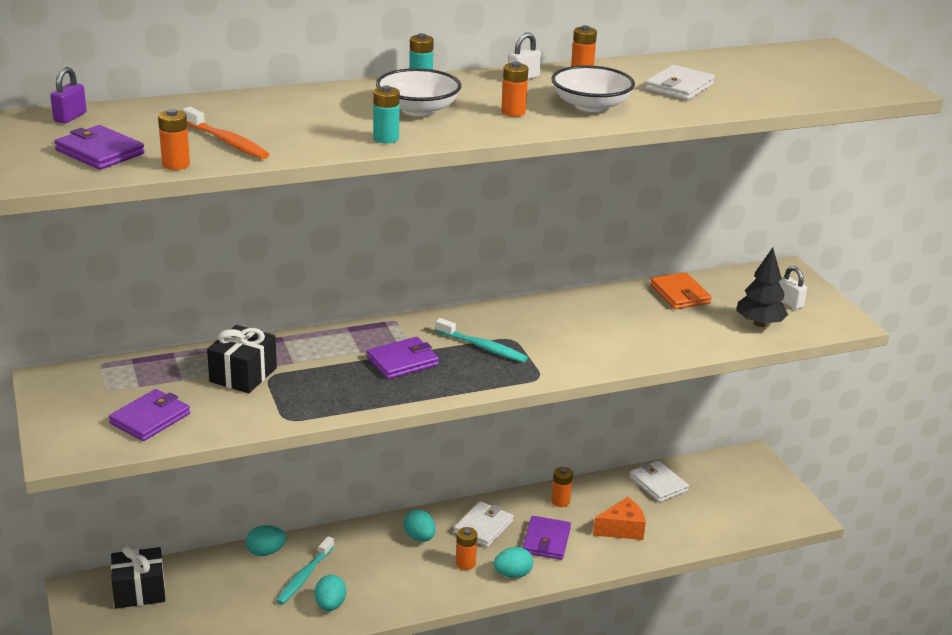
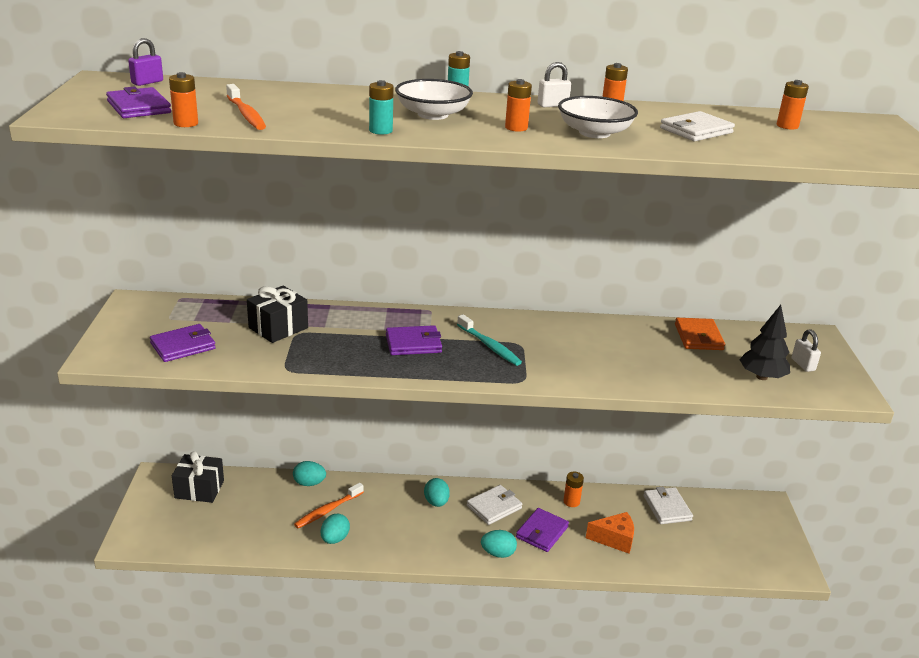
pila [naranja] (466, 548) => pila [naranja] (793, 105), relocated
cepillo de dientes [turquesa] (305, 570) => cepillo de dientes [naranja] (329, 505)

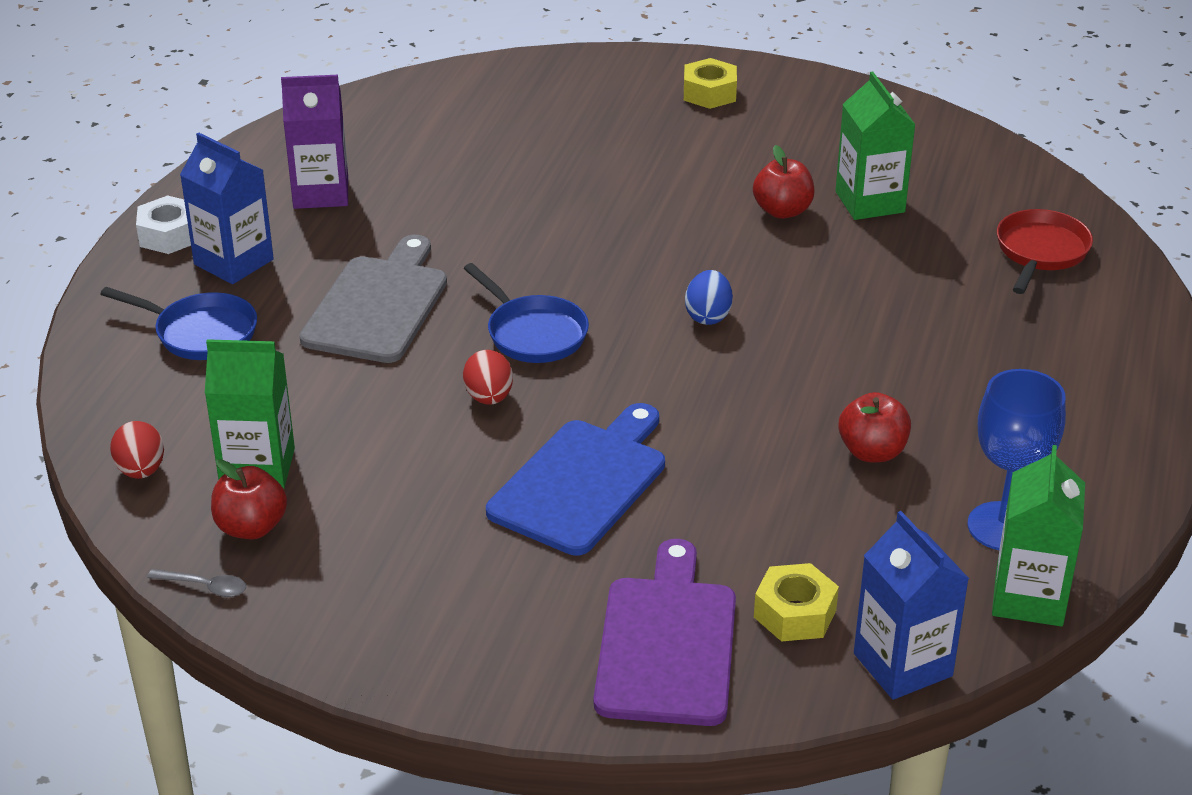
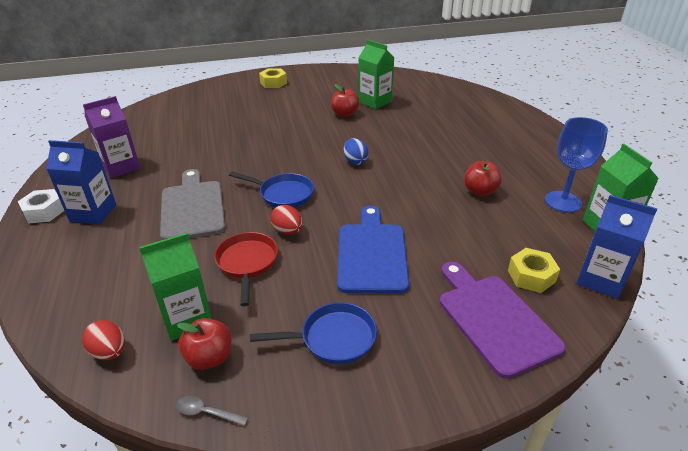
sartén [rojo] (1045, 251) => sartén [rojo] (246, 269), relocated
sartén [azul] (179, 323) => sartén [azul] (313, 333), relocated
cuchara [gris] (196, 583) => cuchara [gris] (212, 411), 150 degrees counterclockwise

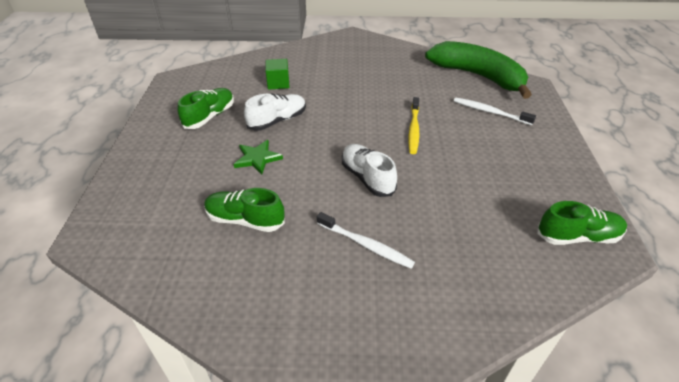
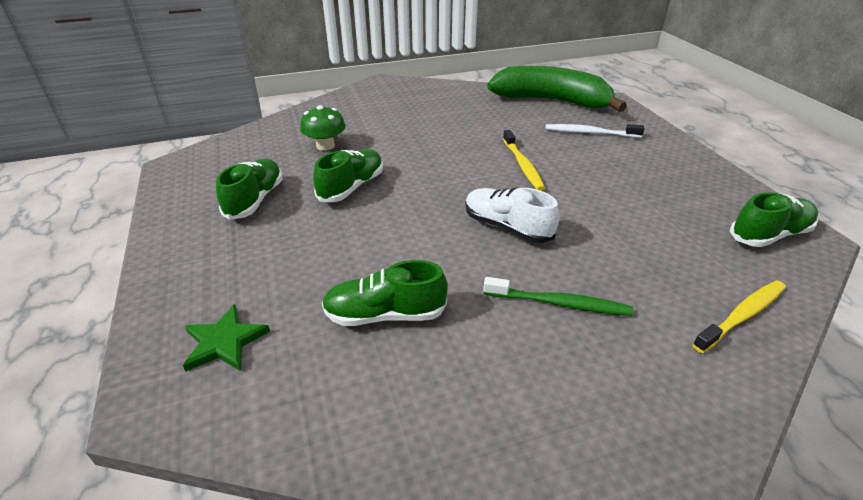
cubo [verde] (277, 74) => seta [verde] (323, 128)
zapato [blanco] (275, 112) => zapato [verde] (348, 175)
estrella [verde] (258, 157) => estrella [verde] (226, 338), relocated
cepillo de dientes [blanco] (366, 240) => cepillo de dientes [verde] (558, 296)
nothing => cepillo de dientes [amarillo] (739, 316)

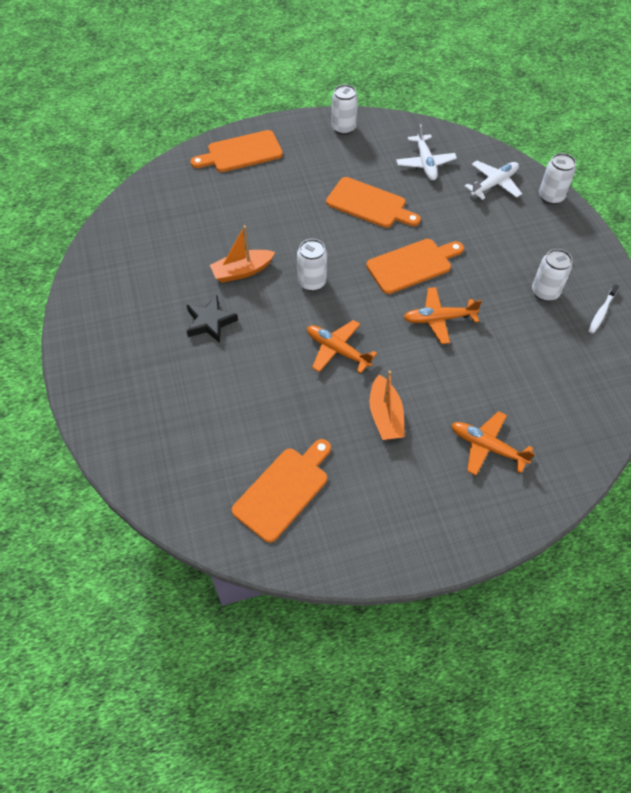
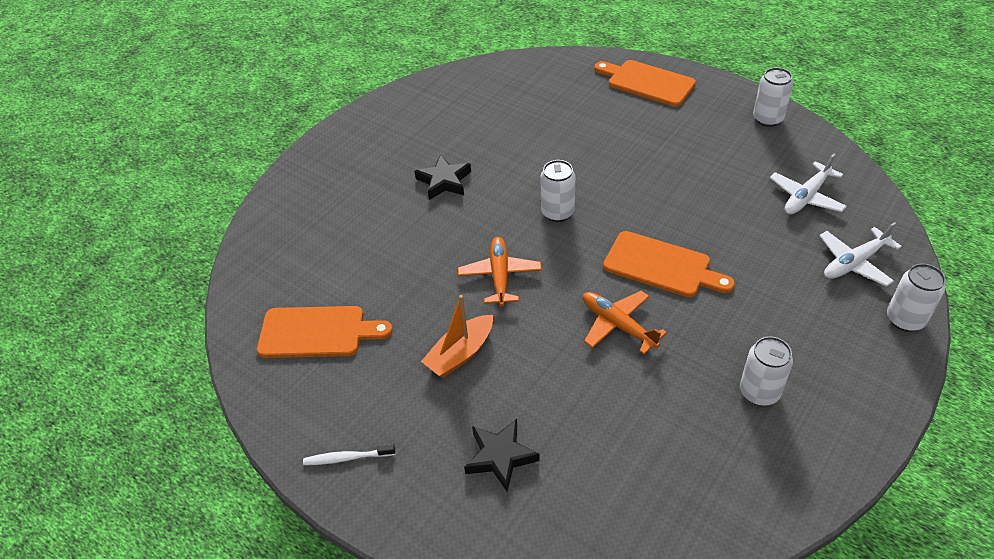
avión [blanco] (493, 180) => avión [blanco] (860, 254), 135 degrees clockwise
tabla de cortar [naranja] (373, 202) => nothing
barco [naranja] (242, 254) => nothing
cepillo de dientes [blanco] (604, 308) => cepillo de dientes [blanco] (349, 454), relocated
avión [naranja] (493, 443) => estrella [negro] (502, 455)

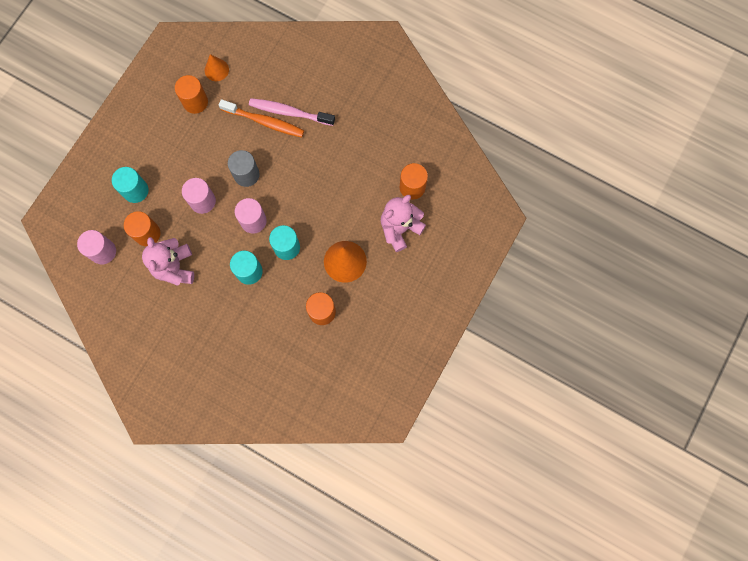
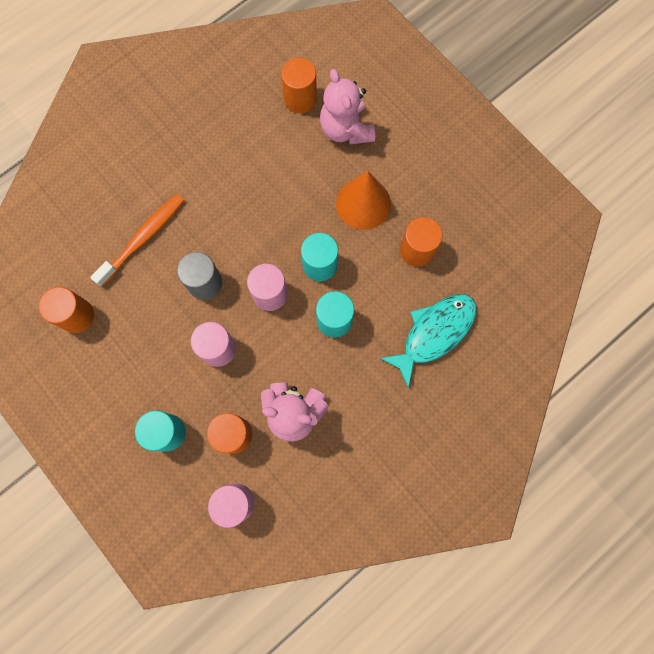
cono [naranja] (217, 67) => nothing
cepillo de dientes [rosa] (292, 112) => nothing
nothing => pez [turquesa] (428, 341)

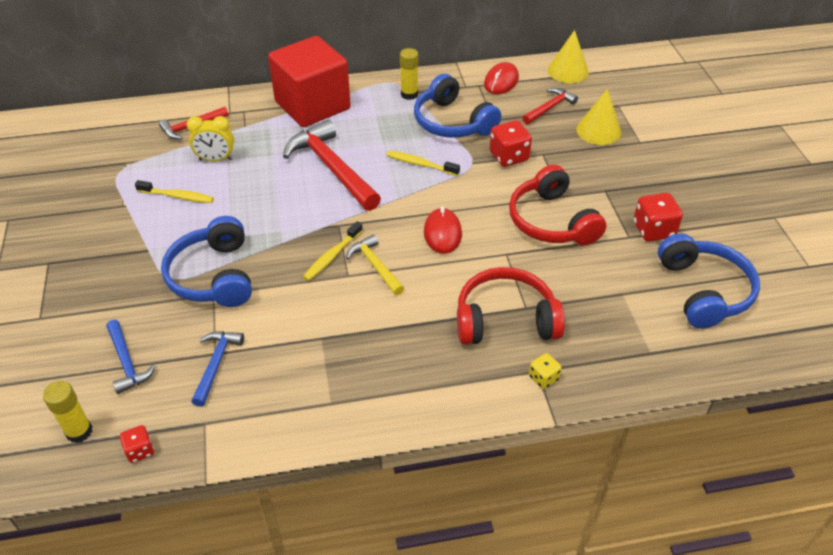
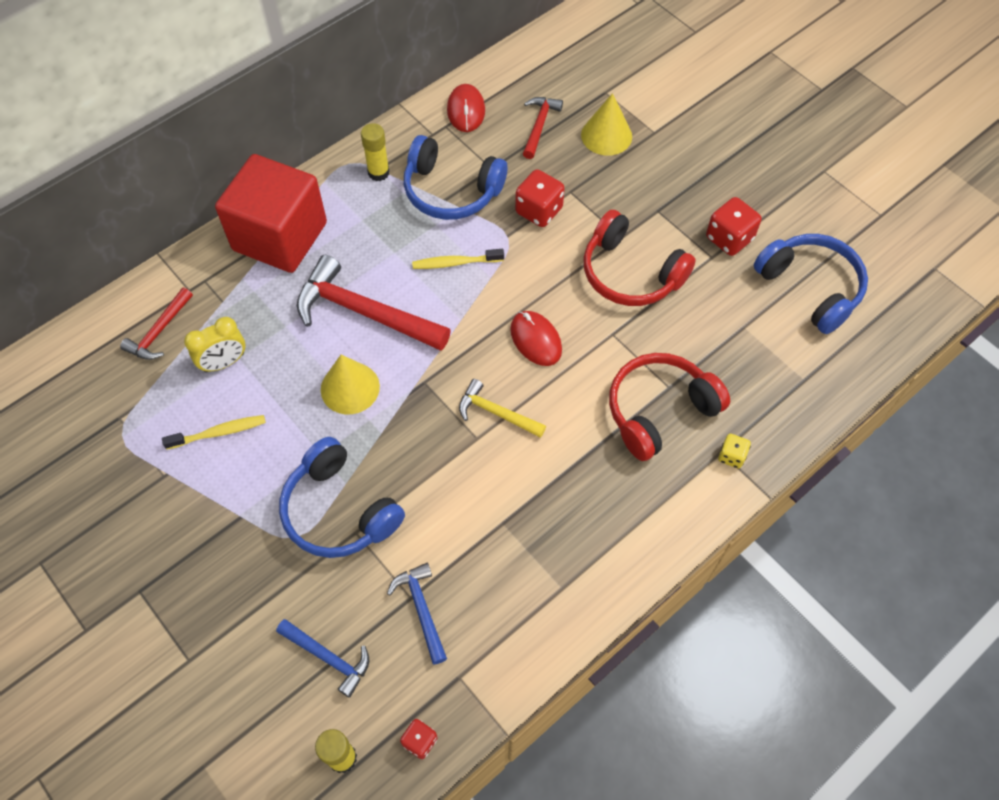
cono [amarillo] (568, 56) => cono [amarillo] (350, 384), relocated
cepillo de dientes [amarillo] (333, 251) => nothing

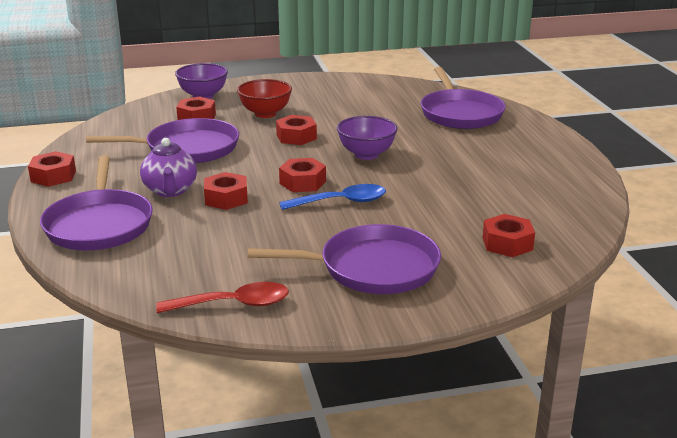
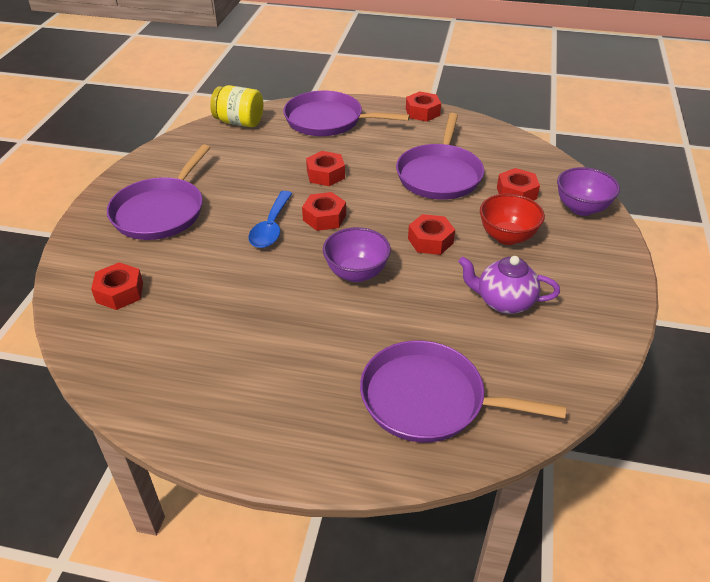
tetera [morado] (168, 167) => tetera [morado] (509, 285), relocated
cuchara [rojo] (222, 297) => nothing
nothing => tarro [amarillo] (236, 106)

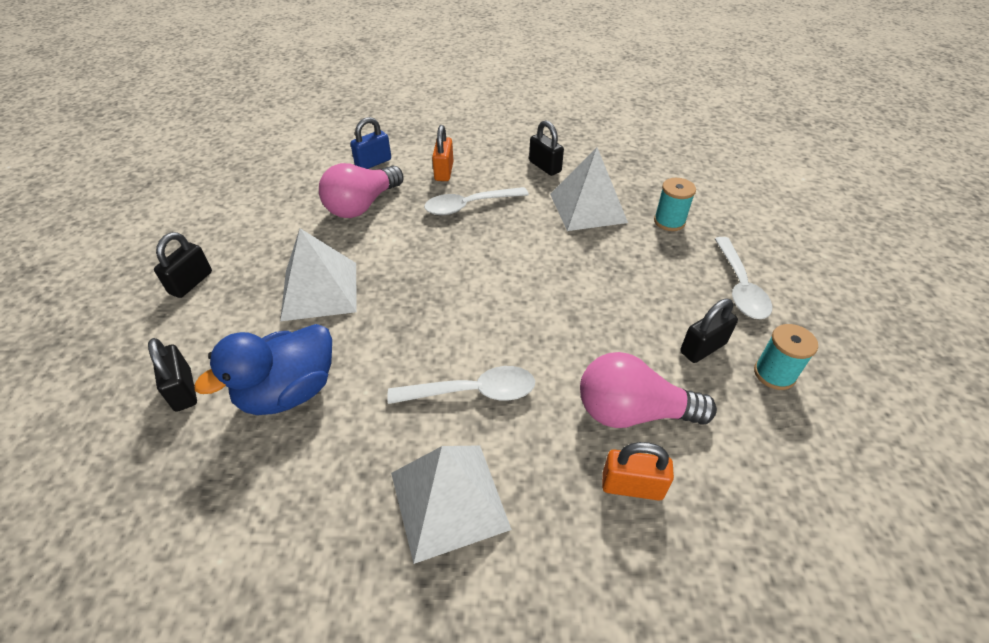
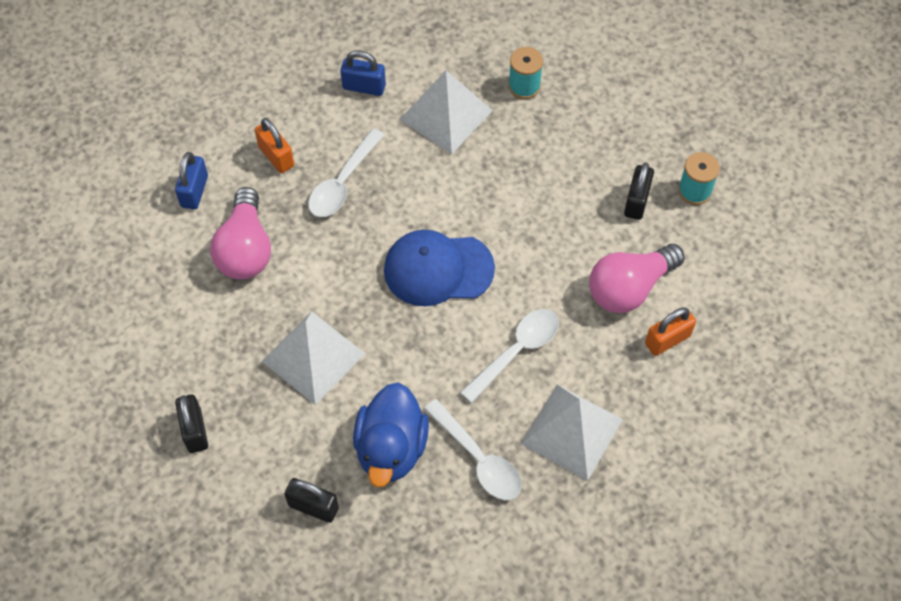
candado [negro] (546, 148) => candado [azul] (363, 73)
cuchara [blanco] (743, 278) => cuchara [blanco] (473, 449), relocated
nothing => gorra [azul] (439, 268)

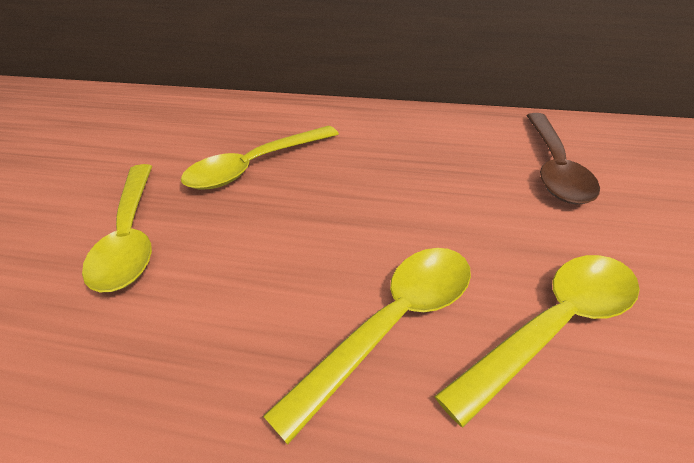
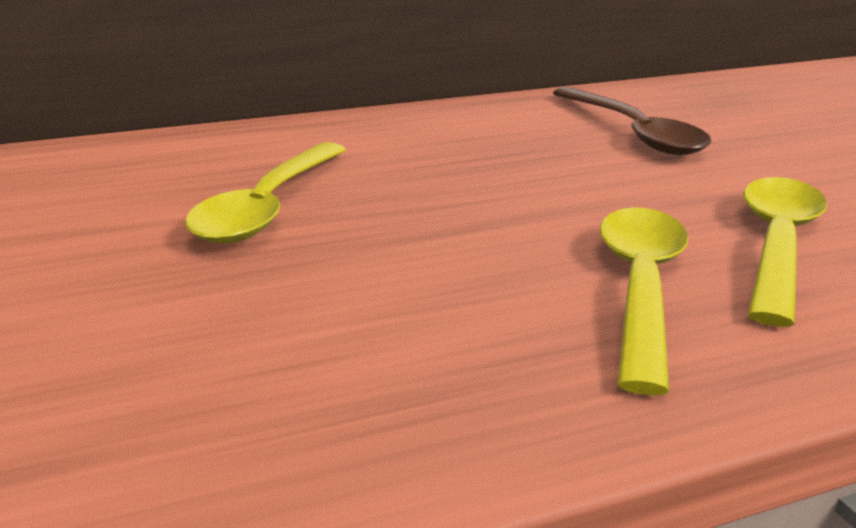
cuchara [amarillo] (117, 228) => nothing

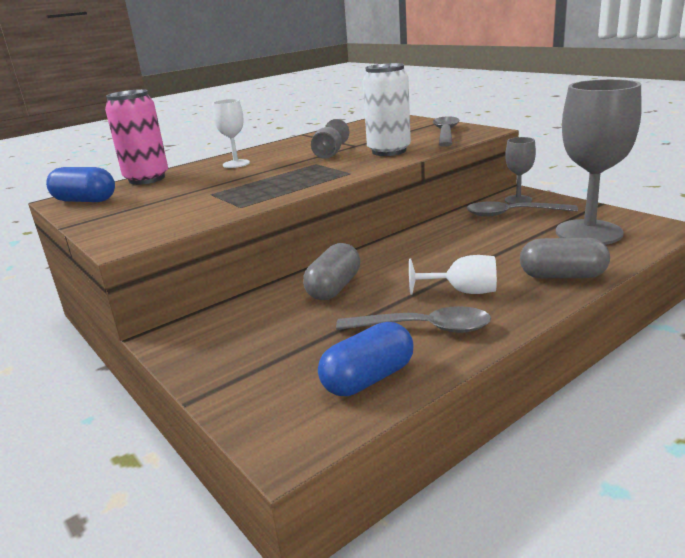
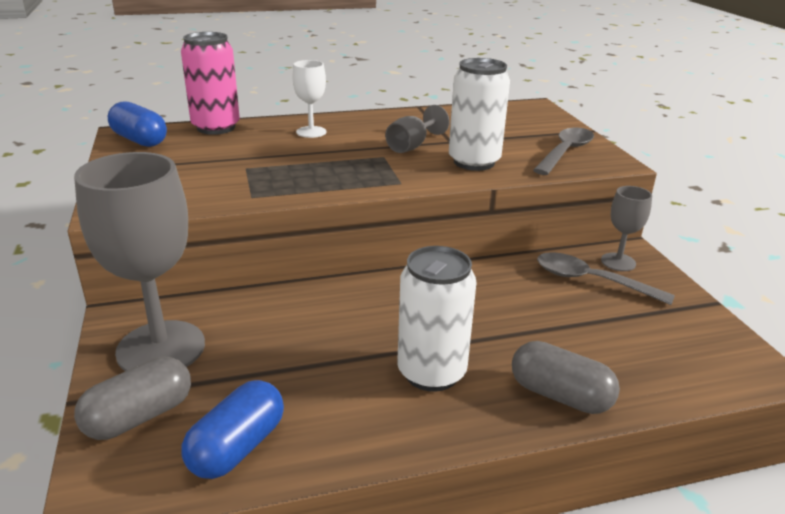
copa [gris] (599, 162) => copa [gris] (139, 261), relocated
cápsula [gris] (331, 271) => cápsula [gris] (132, 398), relocated
copa [blanco] (453, 275) => lata [blanco] (437, 319)
cuchara [gris] (413, 319) => nothing
cápsula [azul] (365, 359) => cápsula [azul] (233, 429), 45 degrees counterclockwise

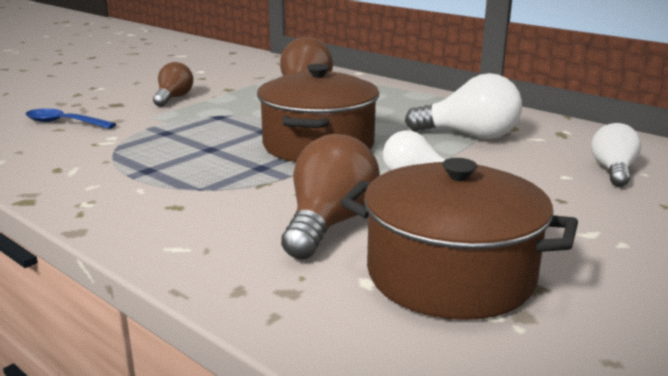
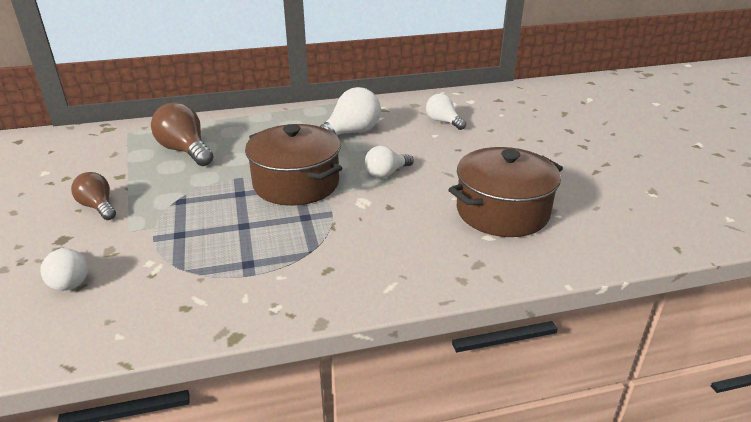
cuchara [azul] (70, 119) => bombilla [blanco] (64, 269)
bombilla [marrón] (330, 196) => nothing

